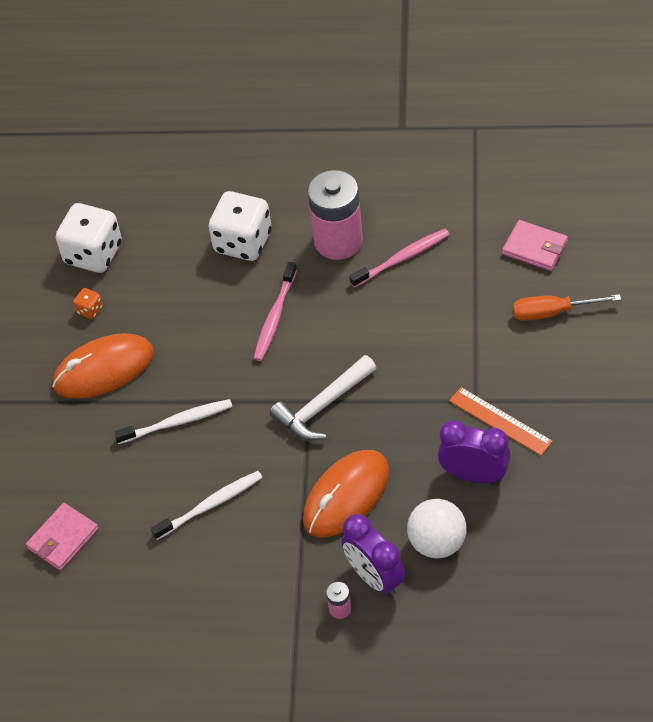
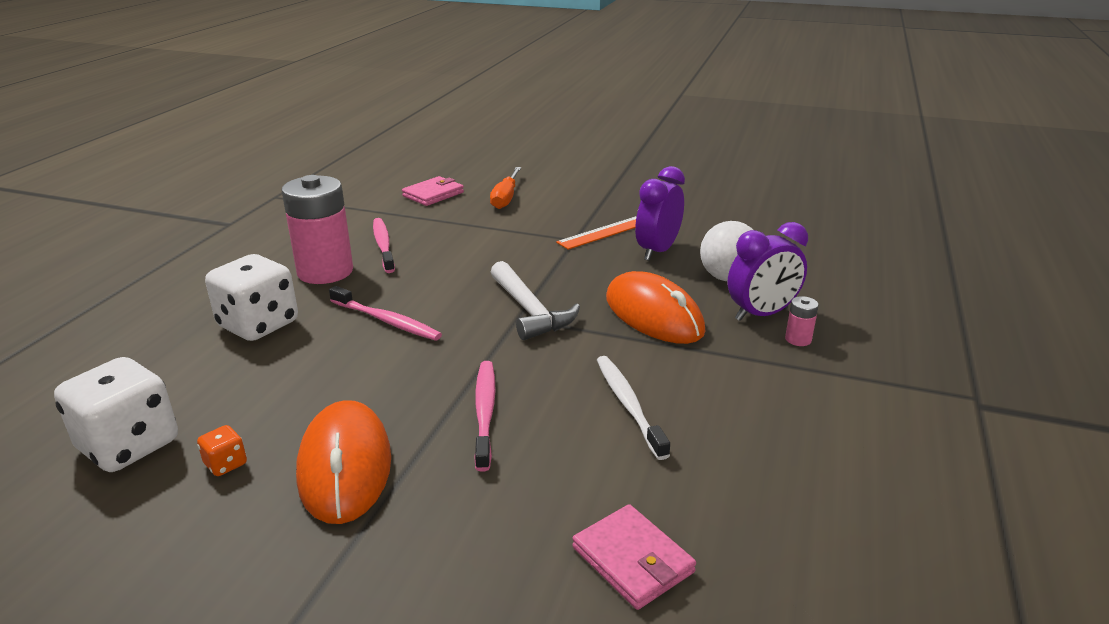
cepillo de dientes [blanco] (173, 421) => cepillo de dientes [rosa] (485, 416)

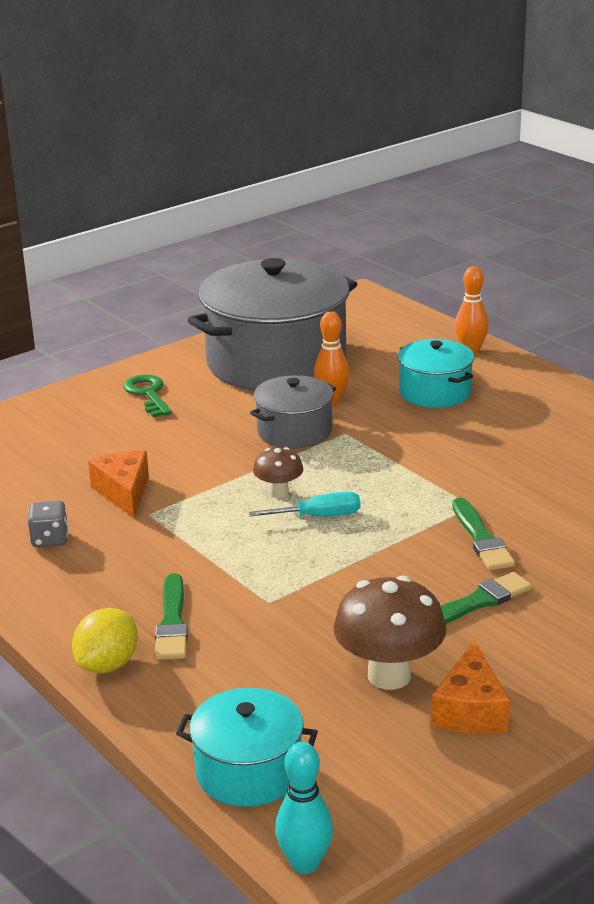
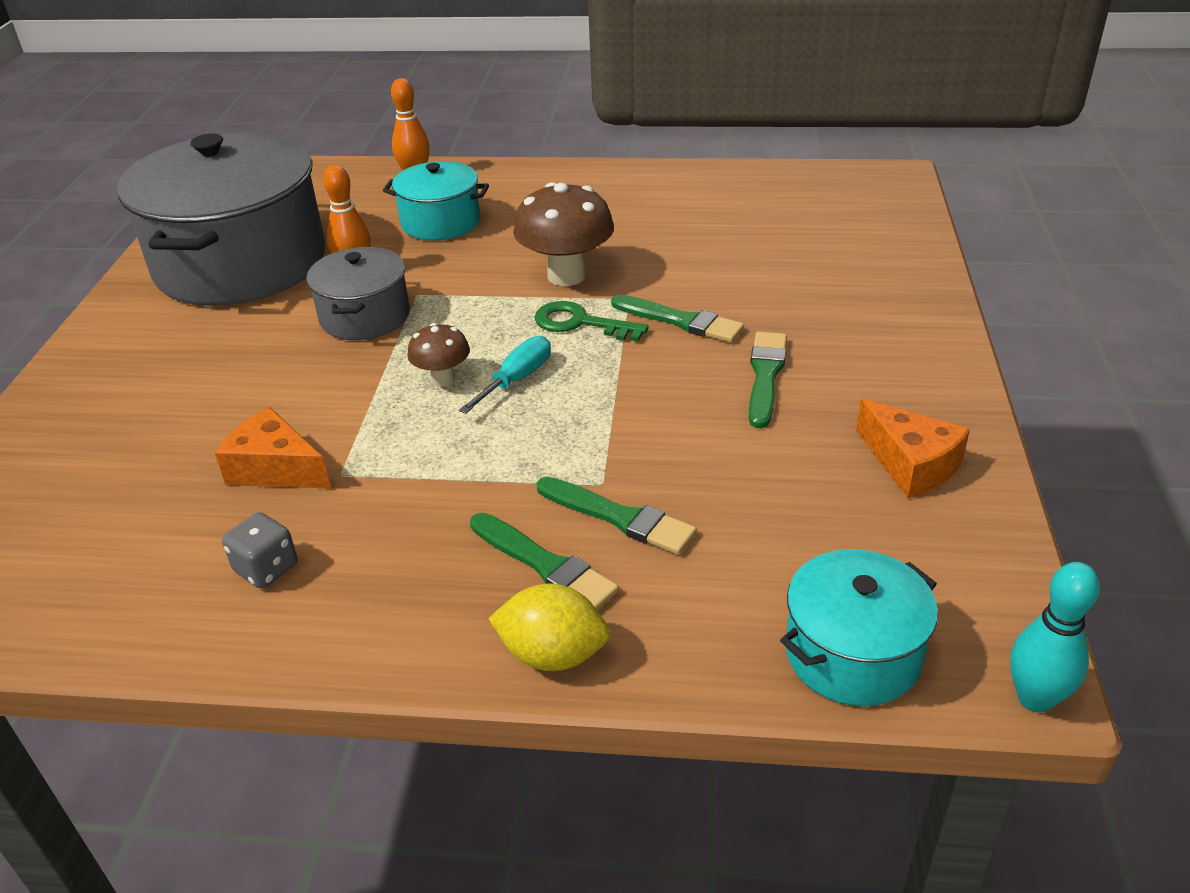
llave [verde] (148, 396) => llave [verde] (591, 321), relocated
seta [marrón] (389, 632) => seta [marrón] (563, 234), relocated
limón [amarillo] (105, 640) => limón [amarillo] (549, 627), 60 degrees counterclockwise
nothing => pincel [verde] (616, 516)

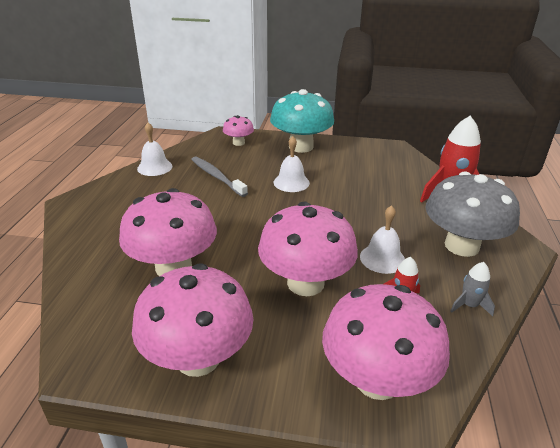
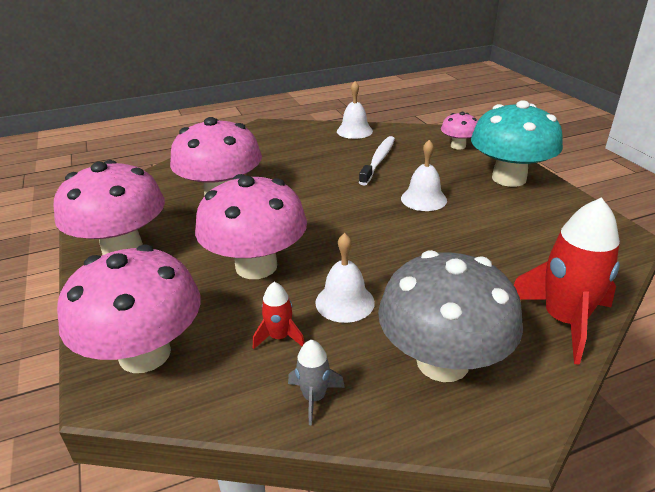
cepillo de dientes [gris] (219, 177) => cepillo de dientes [blanco] (377, 161)

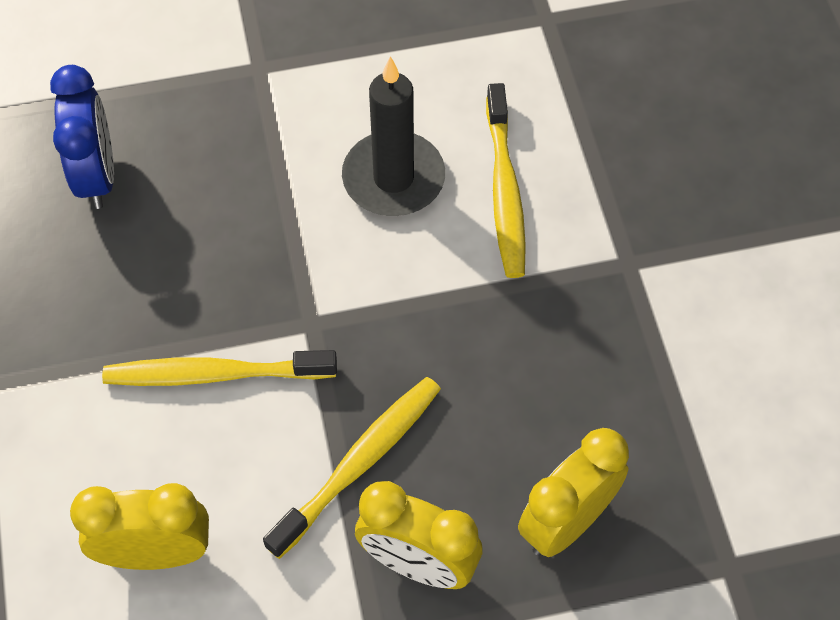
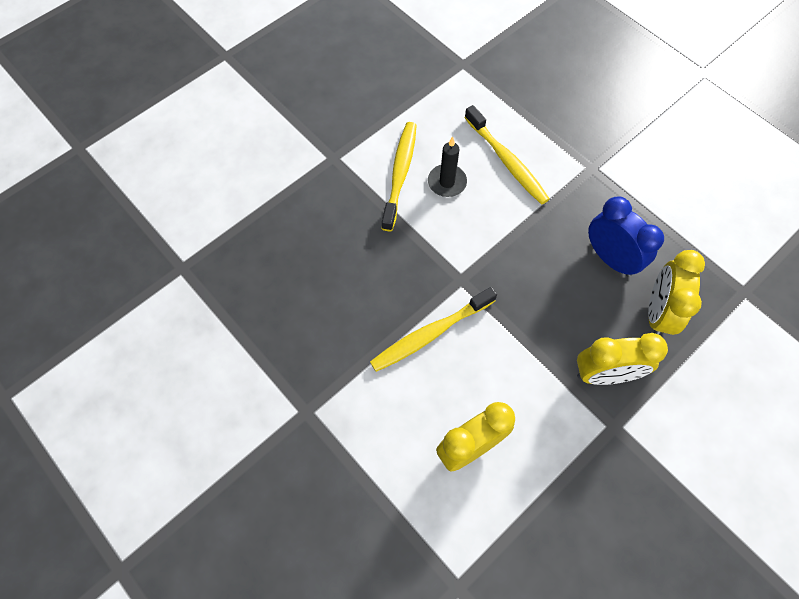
vela [negro] (393, 136) => vela [negro] (447, 167), x0.64
despertador [azul] (82, 137) => despertador [azul] (626, 236), relocated
cepillo de dientes [amarillo] (352, 468) => cepillo de dientes [amarillo] (399, 176), relocated

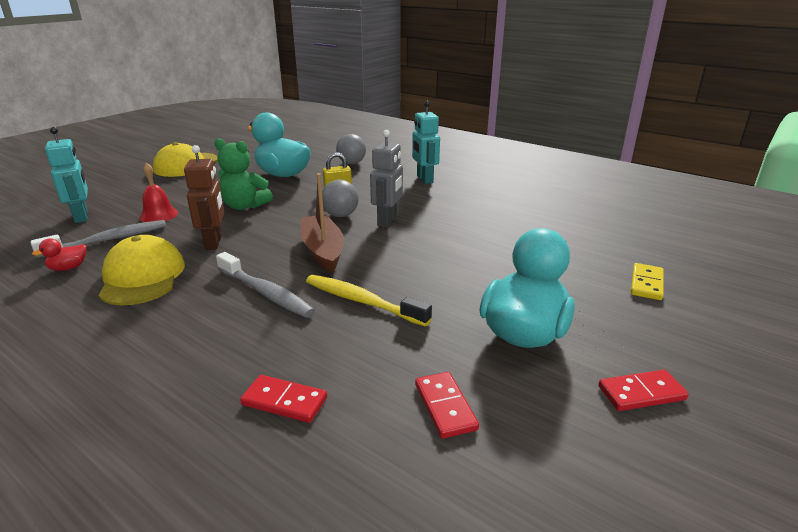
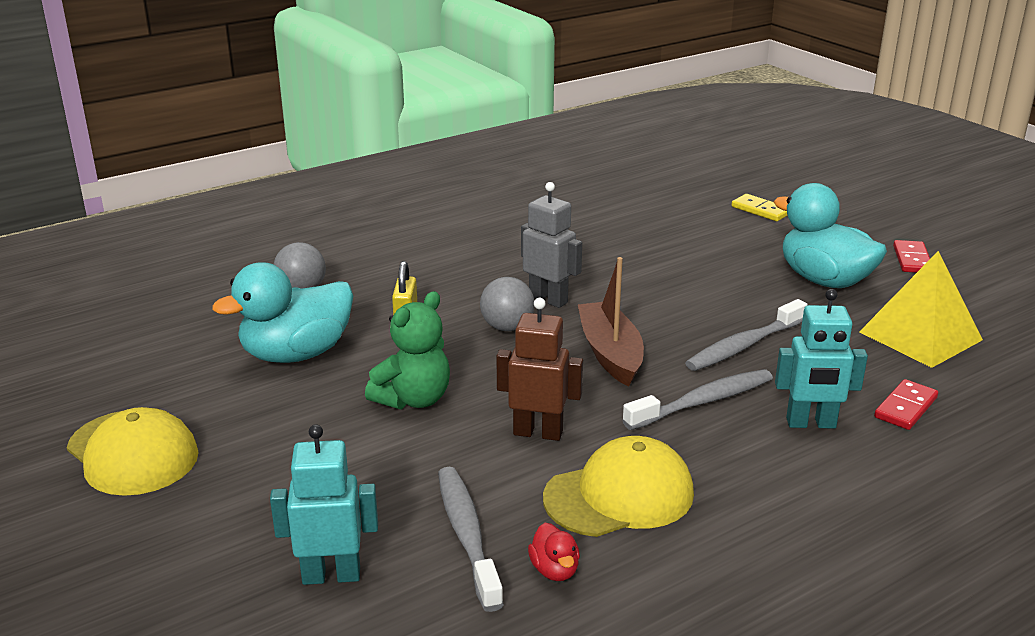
robot [turquesa] (426, 142) => robot [turquesa] (821, 359), relocated
campana [rojo] (158, 192) => nothing
barco [marrón] (322, 223) => barco [marrón] (611, 321), 75 degrees clockwise
gorra [amarillo] (141, 270) => gorra [amarillo] (618, 486), 150 degrees clockwise
cepillo de dientes [amarillo] (369, 300) => cepillo de dientes [gris] (746, 335)
ficha de dominó [rojo] (447, 405) => pirámide [amarillo] (921, 309)

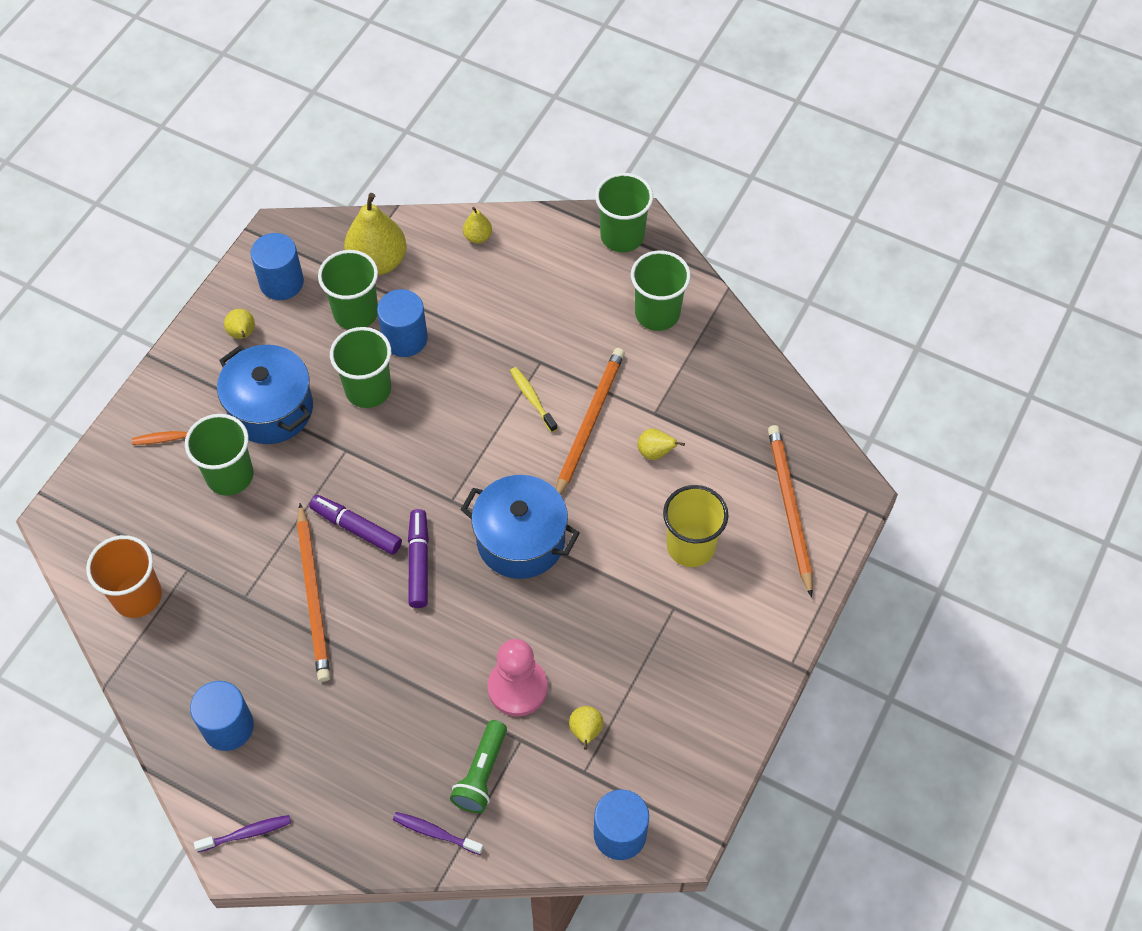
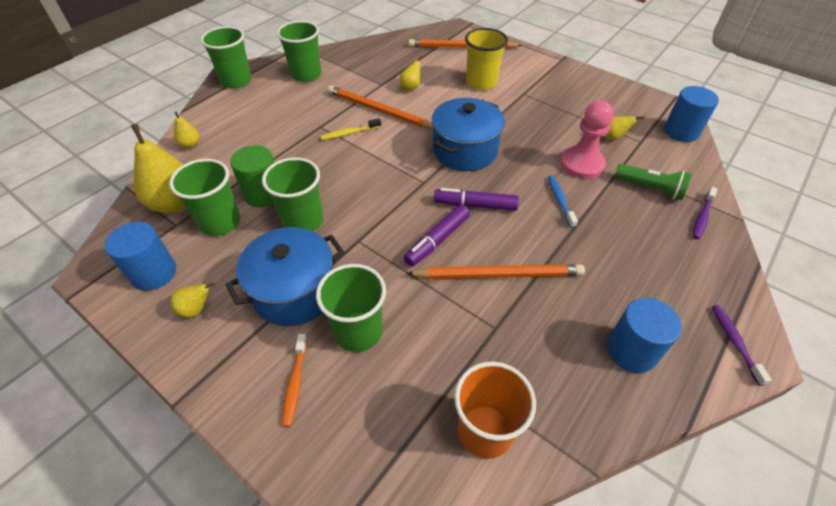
cilindro [azul] (402, 323) => cilindro [verde] (252, 176)
nothing => cepillo de dientes [azul] (563, 202)

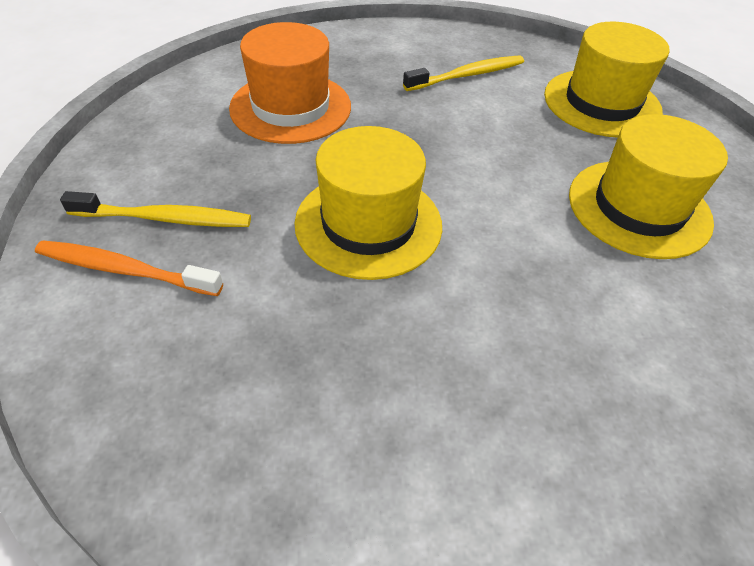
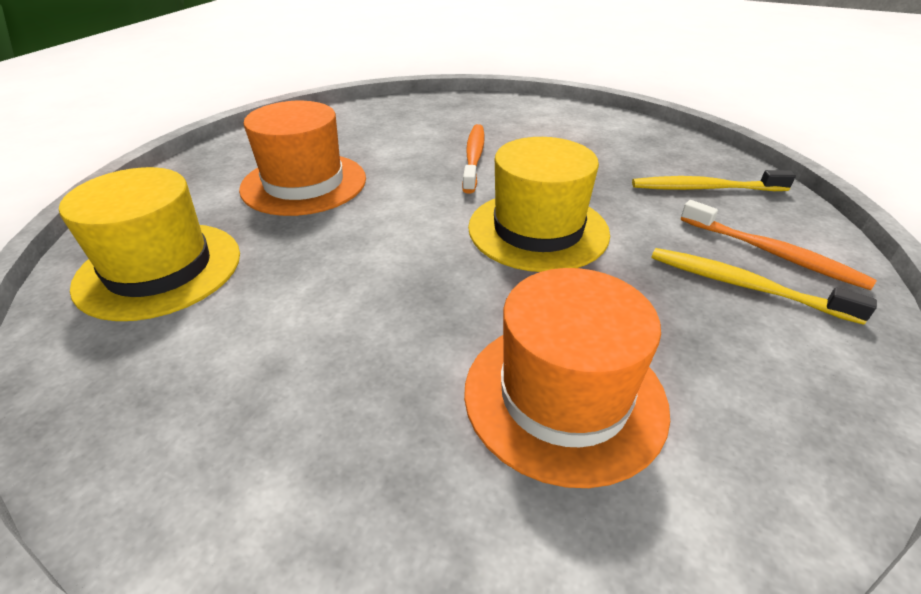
cepillo de dientes [amarillo] (463, 73) => cepillo de dientes [amarillo] (714, 180), relocated
sombrero [amarillo] (648, 186) => sombrero [naranja] (302, 158)
nothing => cepillo de dientes [naranja] (473, 159)

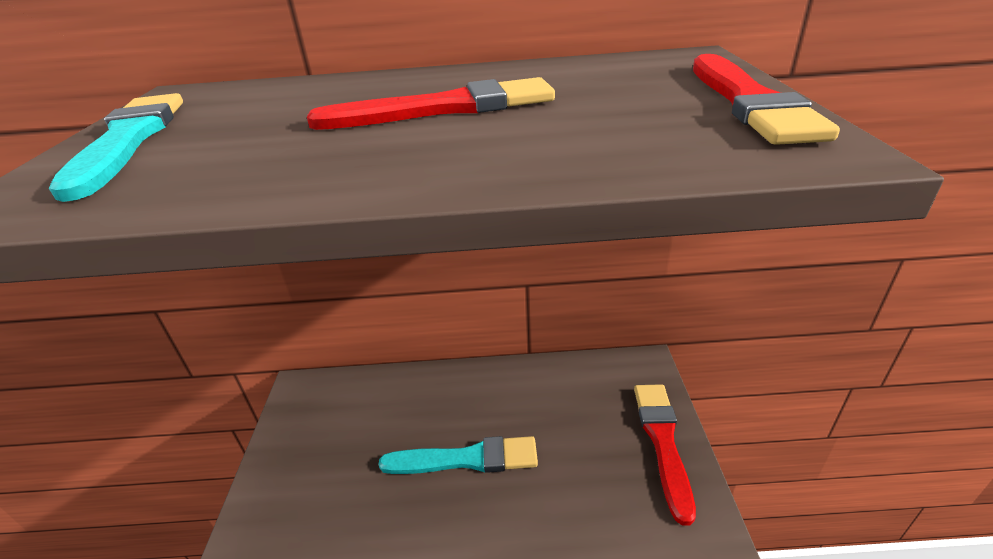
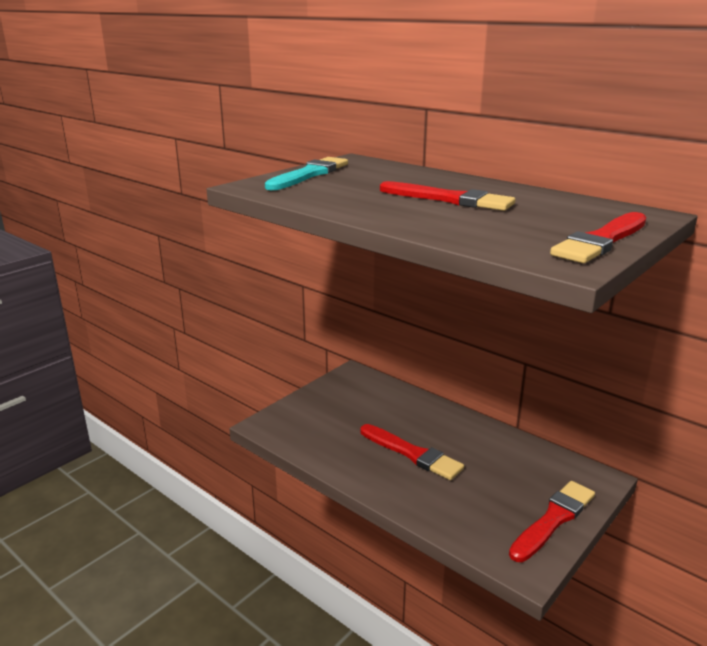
pincel [turquesa] (458, 455) => pincel [rojo] (412, 452)

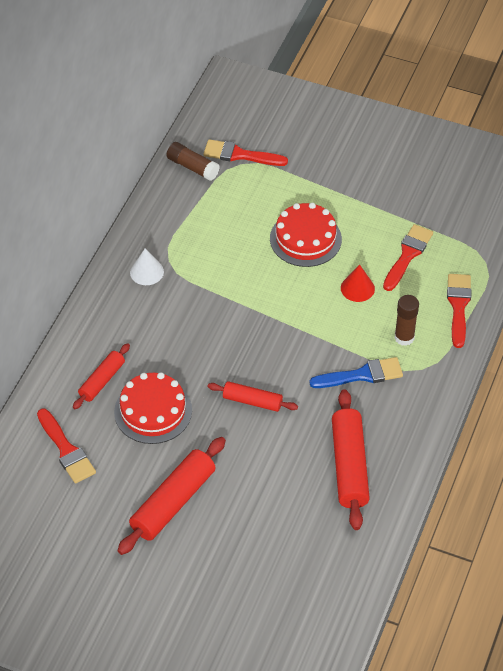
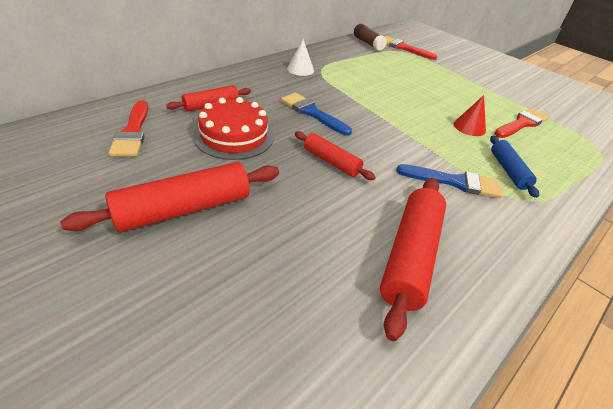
tarta [rojo] (306, 235) => nothing
pincel [rojo] (459, 311) => nothing
barra de pegamento [marrón] (406, 320) => rodillo [azul] (514, 167)
nothing => pincel [azul] (316, 114)

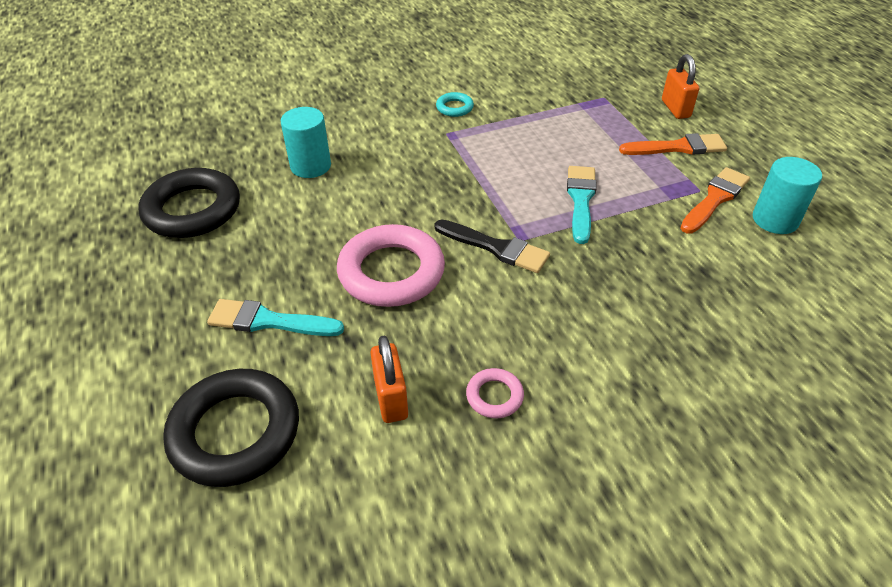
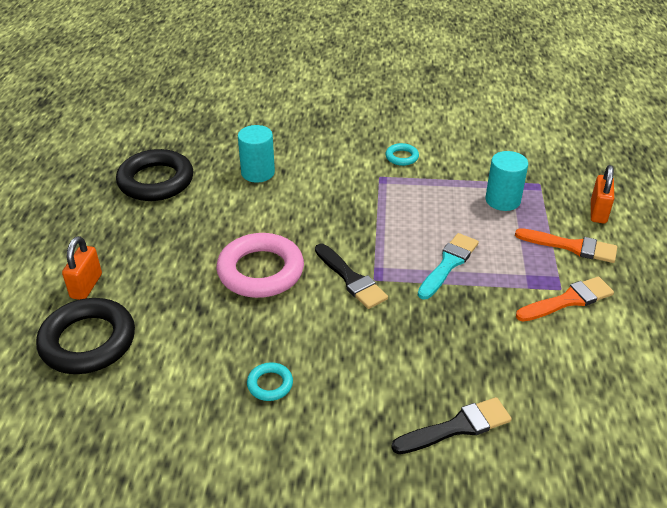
cilindro [turquesa] (787, 195) => cilindro [turquesa] (506, 181), relocated
pincel [turquesa] (275, 317) => nothing
candado [naranja] (389, 379) => candado [naranja] (82, 268), relocated
anillo [rosa] (495, 393) => anillo [turquesa] (270, 381)
nothing => pincel [negro] (451, 425)

